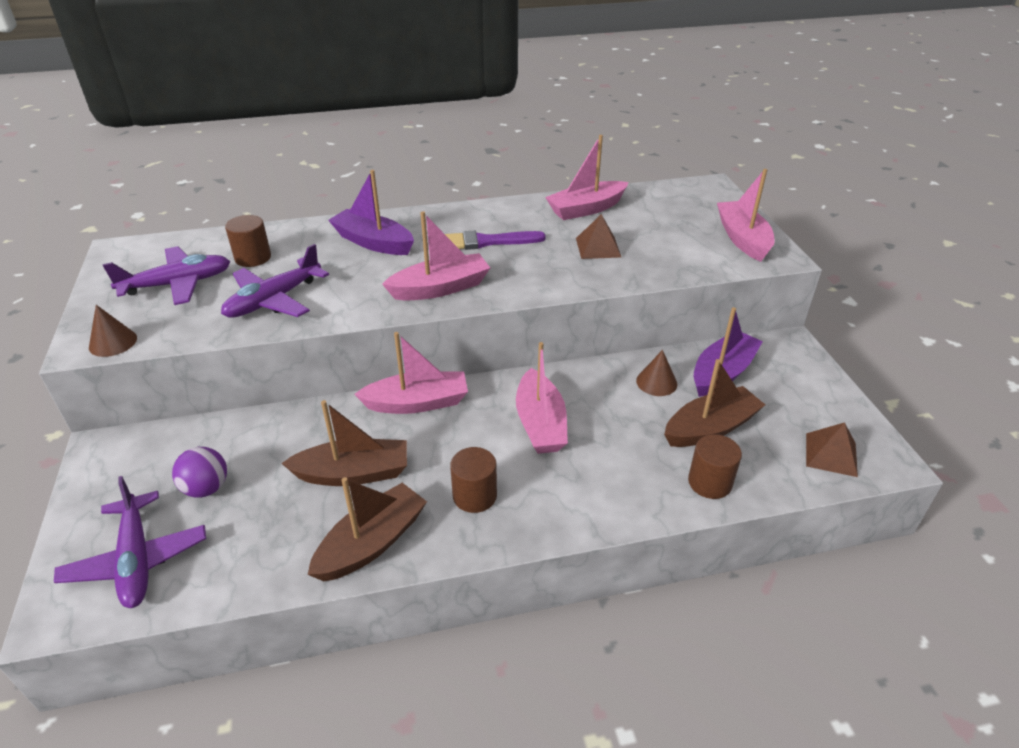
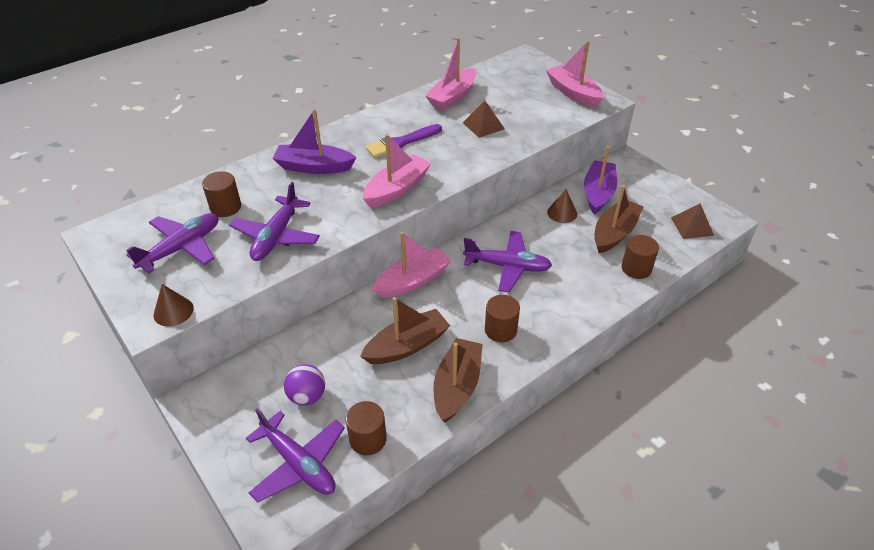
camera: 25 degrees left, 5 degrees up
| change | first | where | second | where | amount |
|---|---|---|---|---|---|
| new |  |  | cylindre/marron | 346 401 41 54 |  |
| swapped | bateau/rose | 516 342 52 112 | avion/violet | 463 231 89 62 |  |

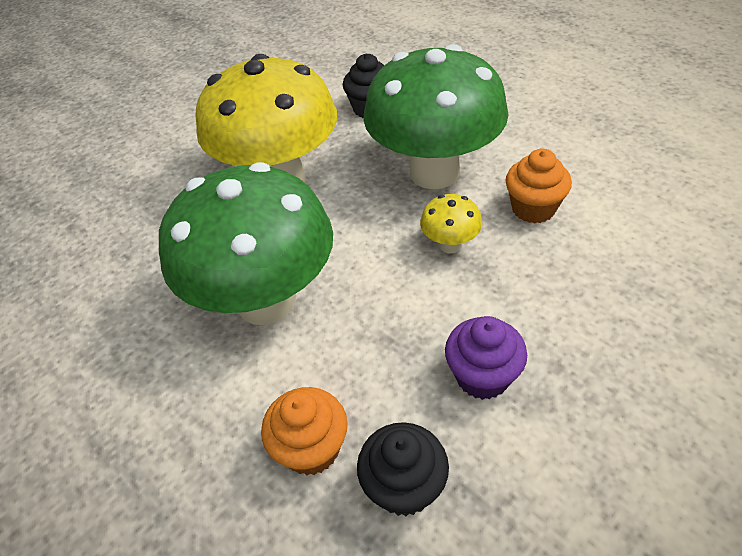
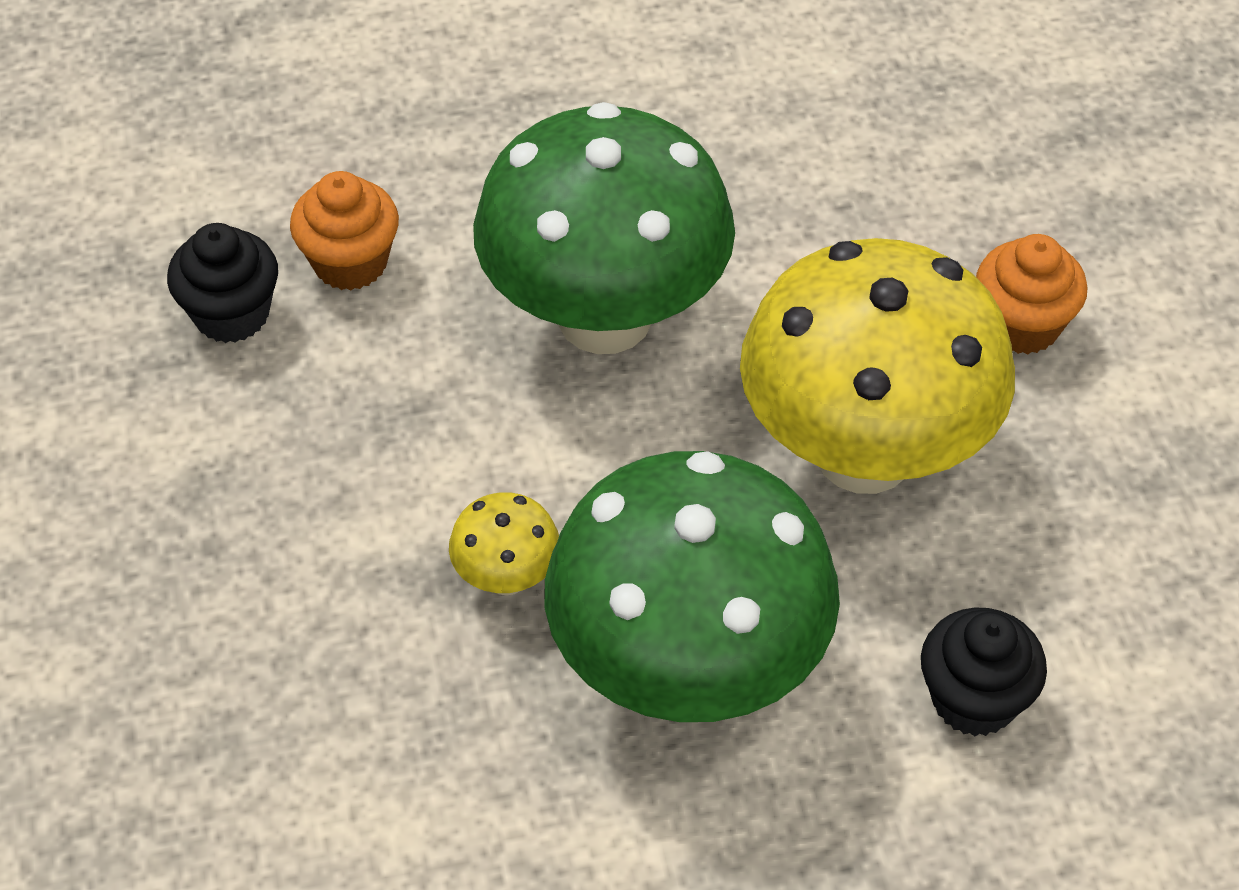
camera: 120 degrees right, 5 degrees up
| change | first | where | second | where | amount |
|---|---|---|---|---|---|
| gone | muffin/violet | 445 316 82 84 |  |  |  |
| shifted | muffin/orange | 505 148 67 76 |  | 976 234 111 120 |  |

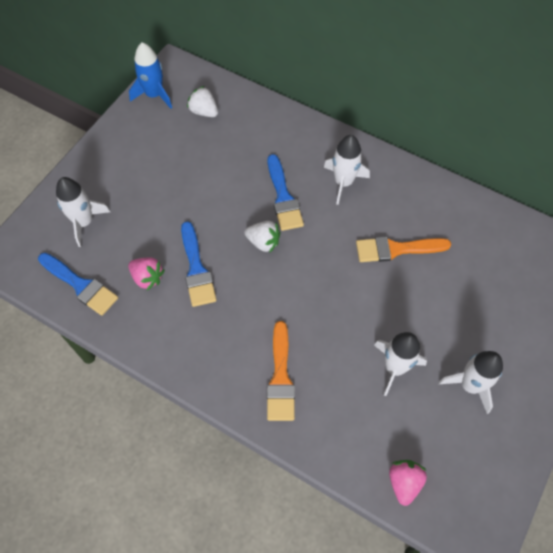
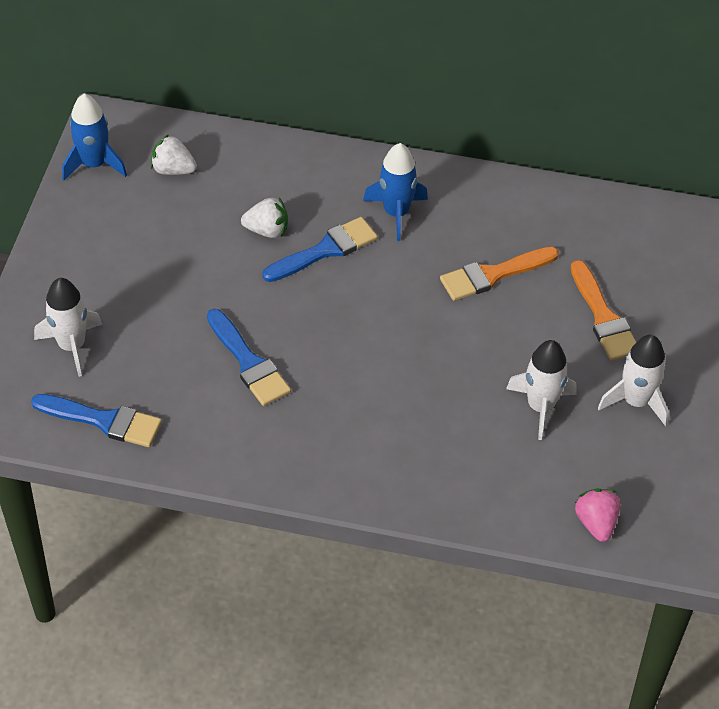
camera: 20 degrees left, 10 degrees down
| change | first | where | second | where | amount |
|---|---|---|---|---|---|
| gone | fraise/rose | 128 257 37 33 |  |  |  |
| shifted | fraise/blanc | 244 221 37 32 |  | 241 197 47 41 |  |
| shifted | pinceau/orange | 267 321 28 100 |  | 570 260 66 101 |  |
| repainted | fusée/blanc | 324 135 46 70 | fusée/bleu | 363 143 65 98 |  |
| rotated | pinceau/bleu | 268 154 36 77 |  | 262 217 116 65 | 90 degrees counterclockwise |

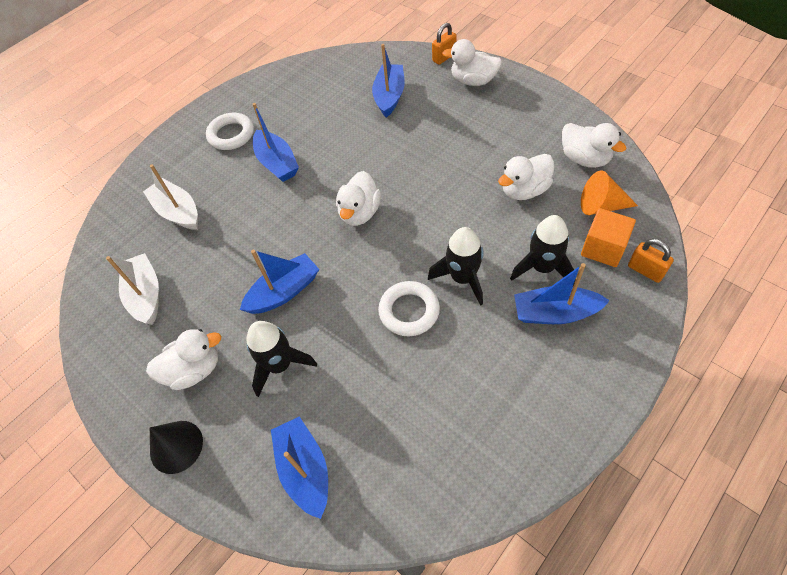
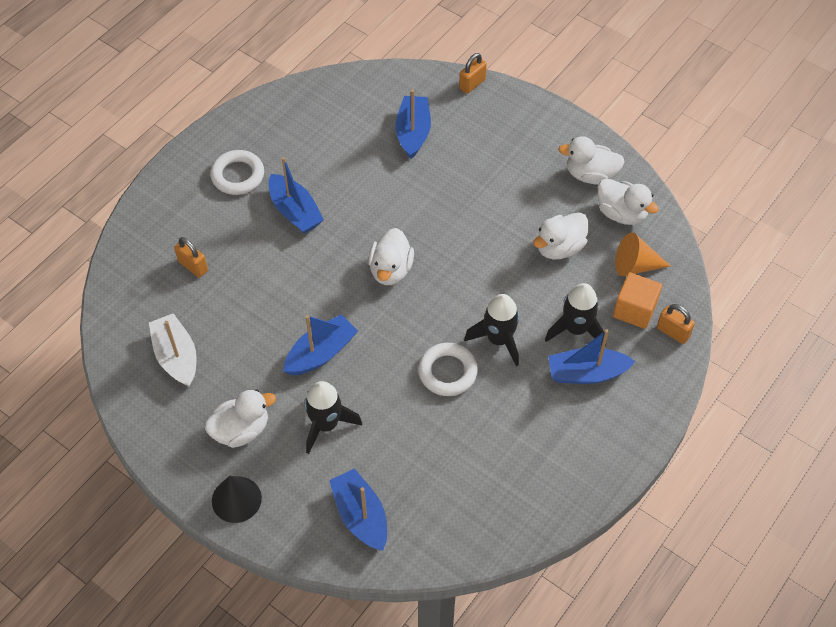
camera: 10 degrees left, 0 degrees up
| change | first | where | second | where | amount |
|---|---|---|---|---|---|
| shifted | canard/blanc | 442 39 60 47 |  | 558 136 67 49 |  |
| swapped | bateau/blanc | 143 164 55 66 | cadenas/orange | 174 237 34 41 |  |

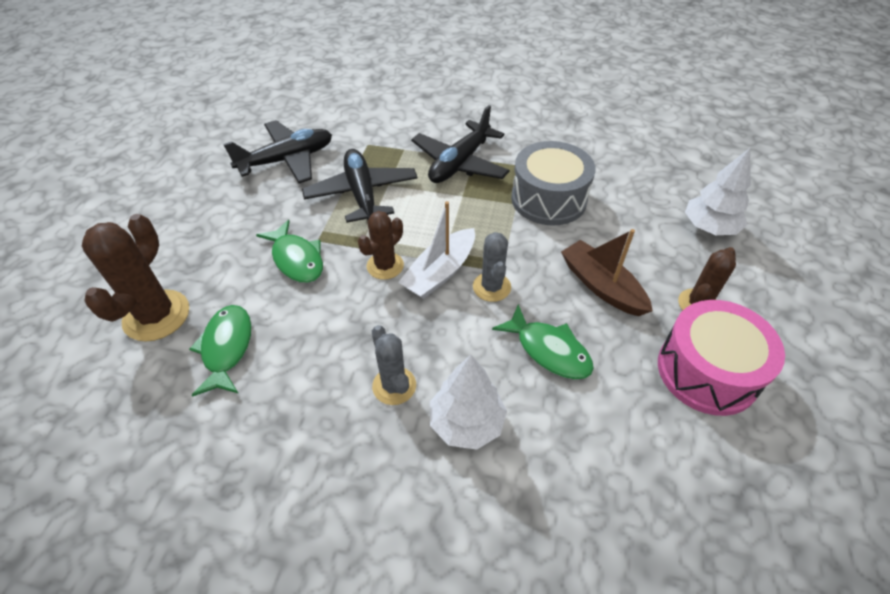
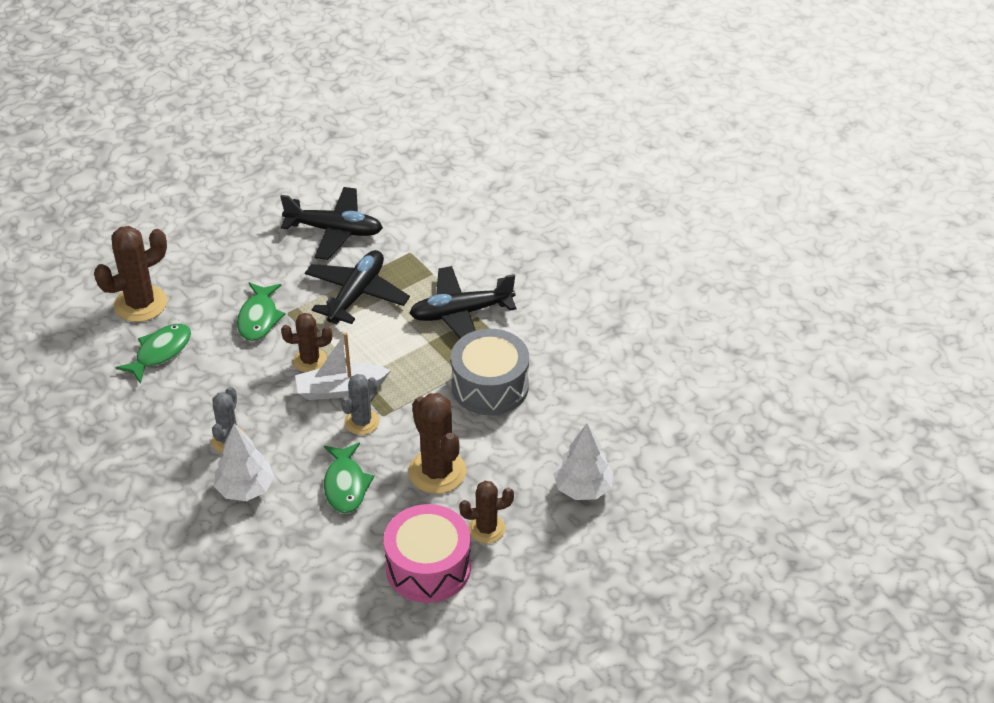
camera: 40 degrees right, 5 degrees down
| change | first | where | second | where | amount |
|---|---|---|---|---|---|
| swapped | bateau/marron | 561 229 92 87 | cactus/marron | 408 393 58 101 |  |

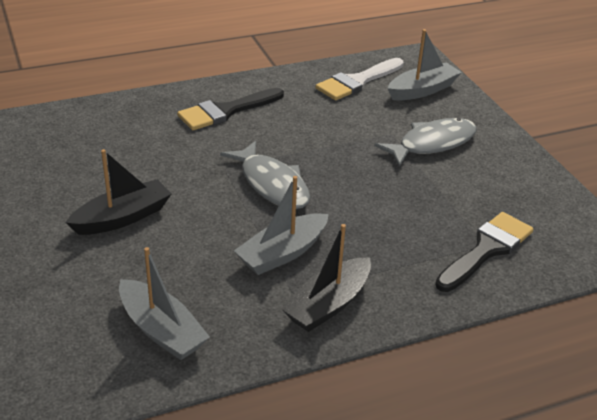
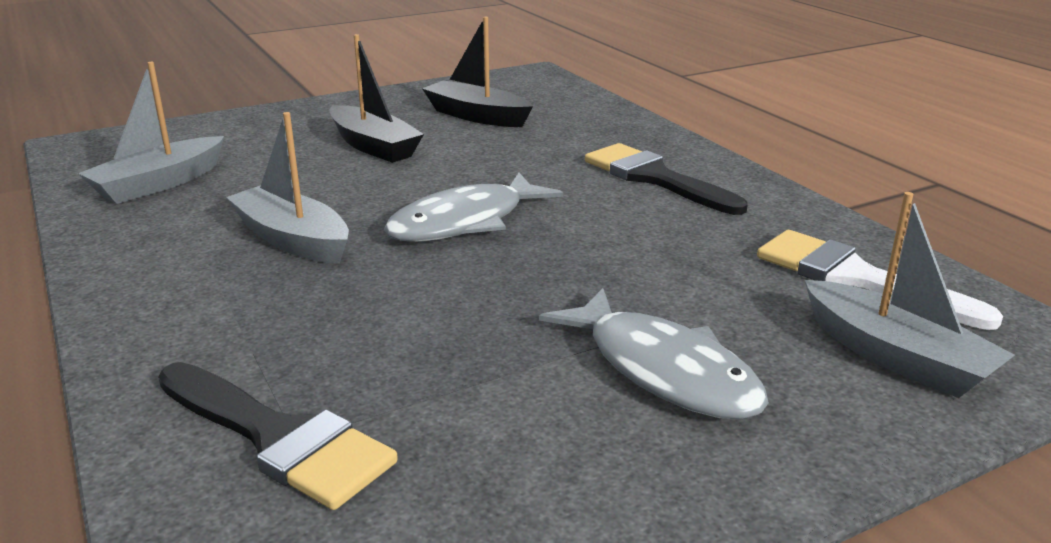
camera: 85 degrees right, 10 degrees down
| change | first | where | second | where | amount |
|---|---|---|---|---|---|
| shifted | bateau/noir | 281 224 90 108 |  | 422 17 111 110 |  |

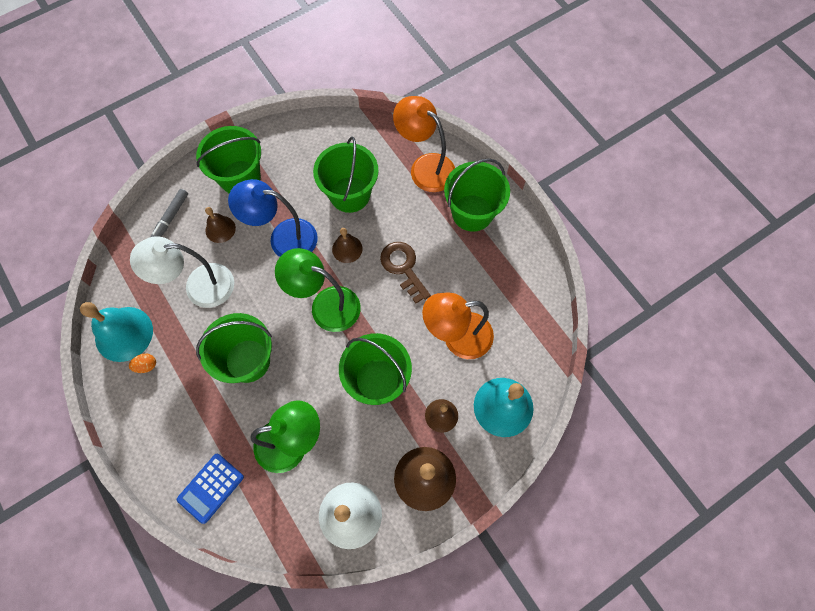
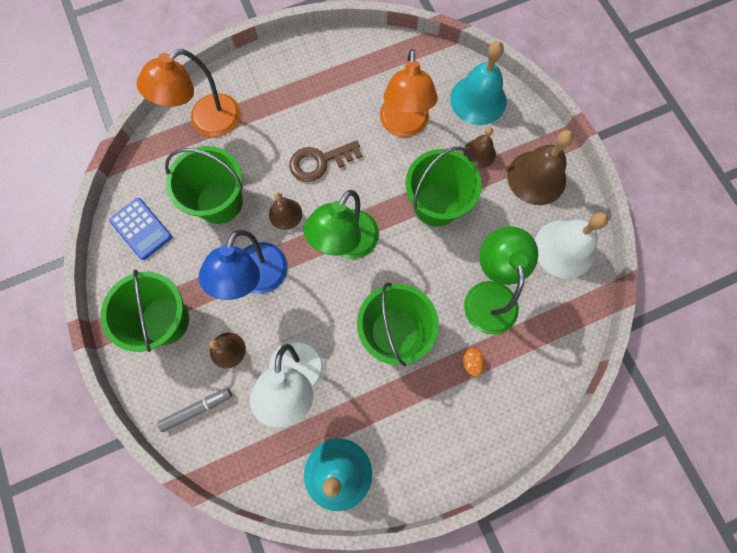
camera: 80 degrees left, 5 degrees up
| change | first | where | second | where | amount |
|---|---|---|---|---|---|
| gone | seau/vert | 444 158 66 74 |  |  |  |
| shifted | œuf/orange | 129 353 27 20 |  | 462 348 23 29 |  |
| shifted | calculatrice/bleu | 177 454 67 70 |  | 109 198 63 62 |  |
| rotated | feutre/gris | 150 189 38 48 |  | 157 388 75 44 | 60 degrees counterclockwise |

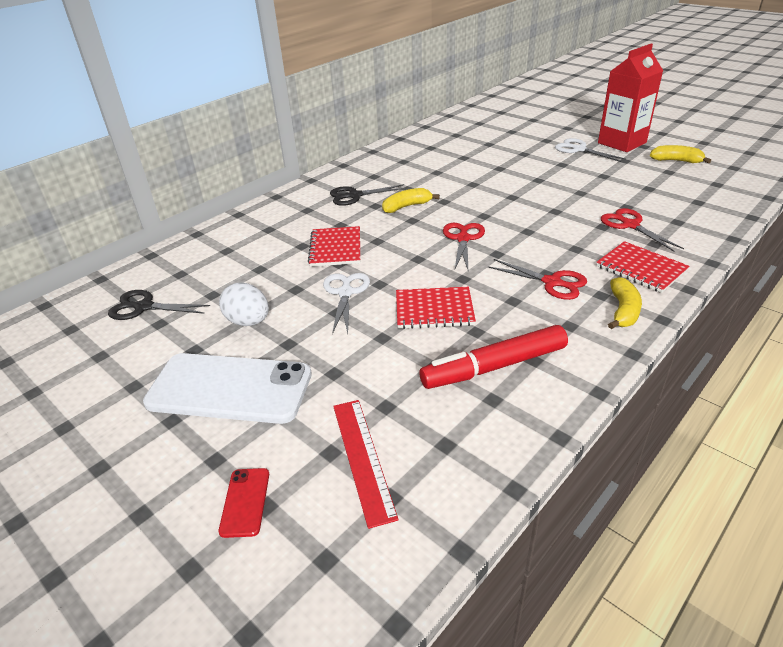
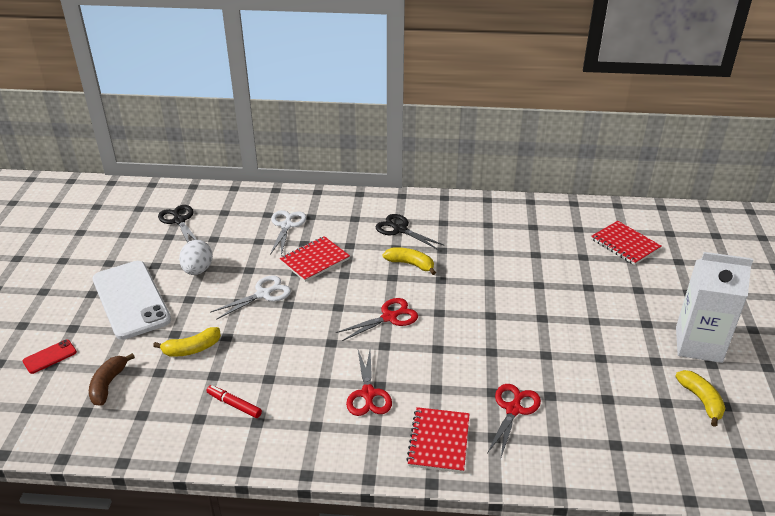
camera: 50 degrees right, 0 degrees up
| change | first | where | second | where | amount |
|---|---|---|---|---|---|
| shifted | carnet/rouge | 396 287 80 42 |  | 591 221 71 44 |  |
| shifted | ciseaux/blanc | 555 138 71 24 |  | 270 210 36 45 |  |
| shifted | banane/jaune | 608 277 34 52 |  | 153 327 68 30 |  |
| swapped | règle/rouge | 333 400 65 129 | banane/marron | 89 353 46 53 |  |
| repainted | brique de lait/rouge | 598 44 65 108 | brique de lait/blanc | 676 252 77 111 |  |
| scaled | feutre/rouge | 419 325 149 64 |  | 206 385 56 33 | x0.51 |

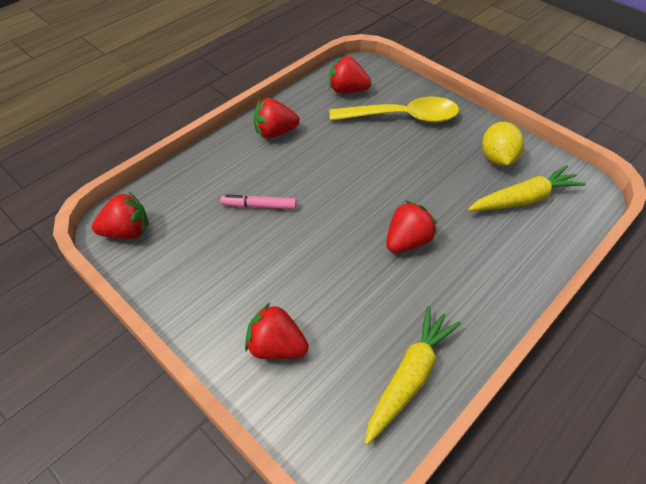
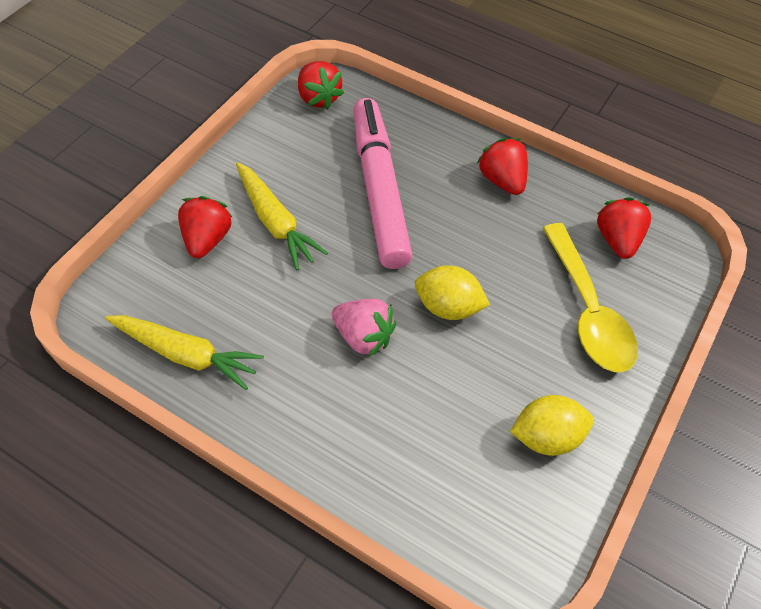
camera: 75 degrees right, 5 degrees up
| change | first | where | second | where | amount |
|---|---|---|---|---|---|
| new |  |  | citron/jaune | 415 265 75 55 |  |
| shifted | carotte/jaune | 468 165 118 46 |  | 236 162 92 108 |  |
| repainted | fraise/rouge | 386 201 51 52 | fraise/rose | 332 299 64 59 |  |
| scaled | feutre/rose | 221 194 75 15 |  | 354 98 59 171 | x2.40 |

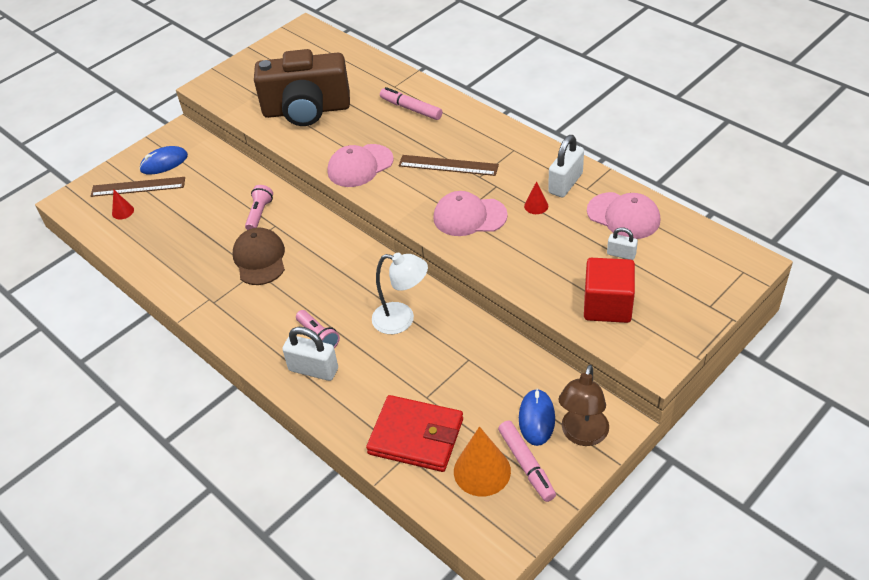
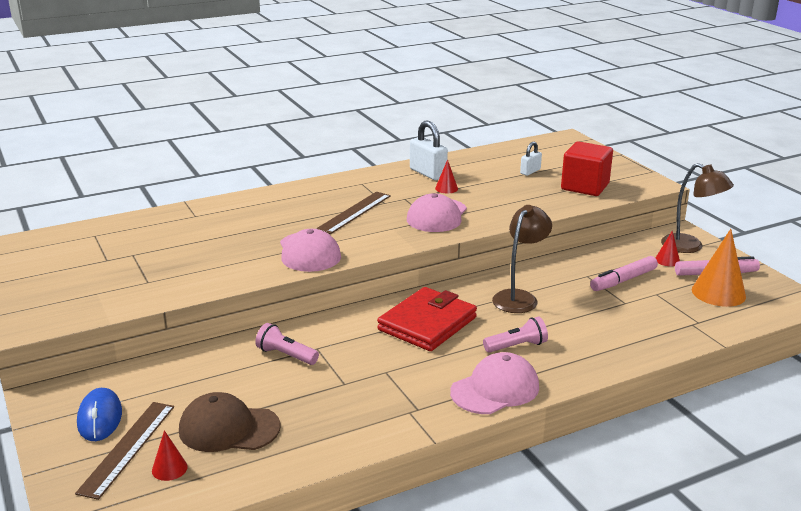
camera: 75 degrees left, 20 degrees down
| change | first | where | second | where | amount |
|---|---|---|---|---|---|
| gone | appareil photo/marron | 254 49 96 77 |  |  |  |
| gone | cadenas/blanc | 282 327 56 54 |  |  |  |
| shifted | casquette/marron | 233 227 52 58 |  | 179 392 102 60 |  |
| shifted | portefeuille/rouge | 366 395 97 77 |  | 377 287 100 64 |  |
| shifted | feutre/rose | 380 87 62 33 |  | 590 256 68 35 |  |
| shifted | casquette/rose | 587 192 73 47 |  | 450 352 89 62 |  |
| swapped | souris/bleu | 519 389 36 57 | cône/rouge | 656 230 24 37 |  |
| repainted | lampe/blanc | 372 253 56 81 | lampe/marron | 492 205 60 108 |  |

